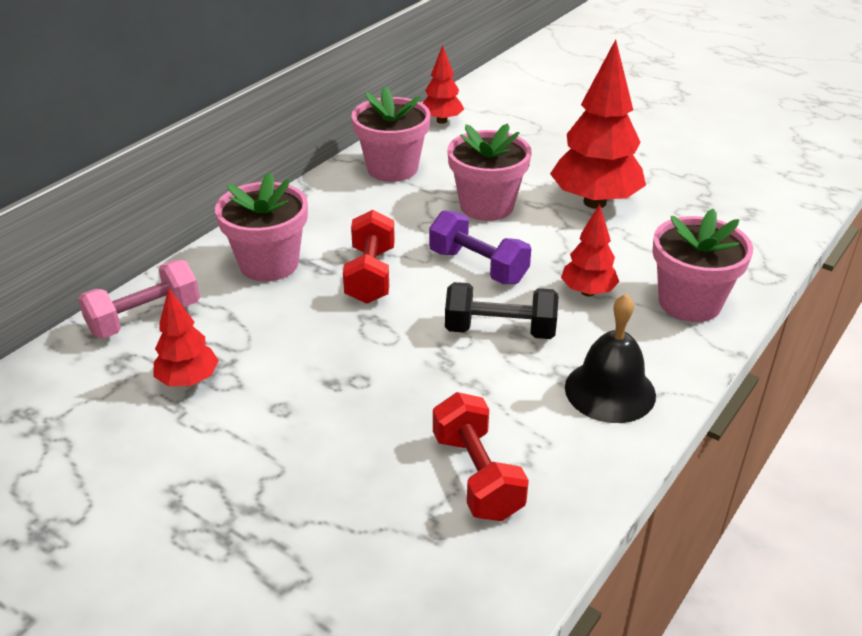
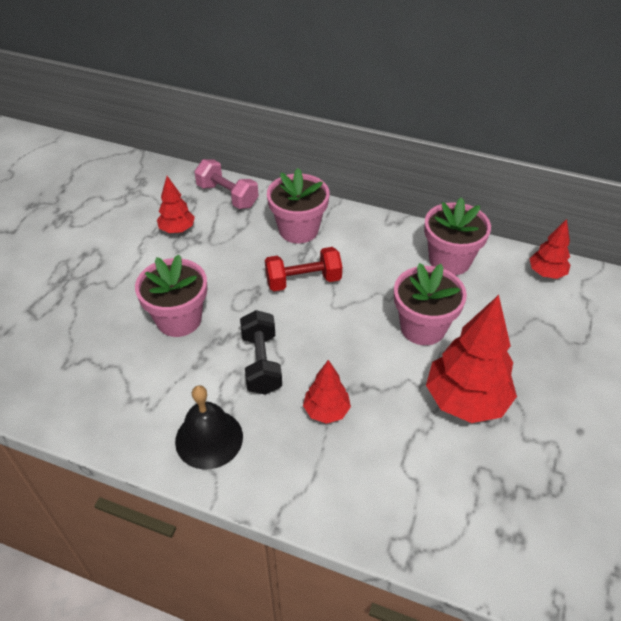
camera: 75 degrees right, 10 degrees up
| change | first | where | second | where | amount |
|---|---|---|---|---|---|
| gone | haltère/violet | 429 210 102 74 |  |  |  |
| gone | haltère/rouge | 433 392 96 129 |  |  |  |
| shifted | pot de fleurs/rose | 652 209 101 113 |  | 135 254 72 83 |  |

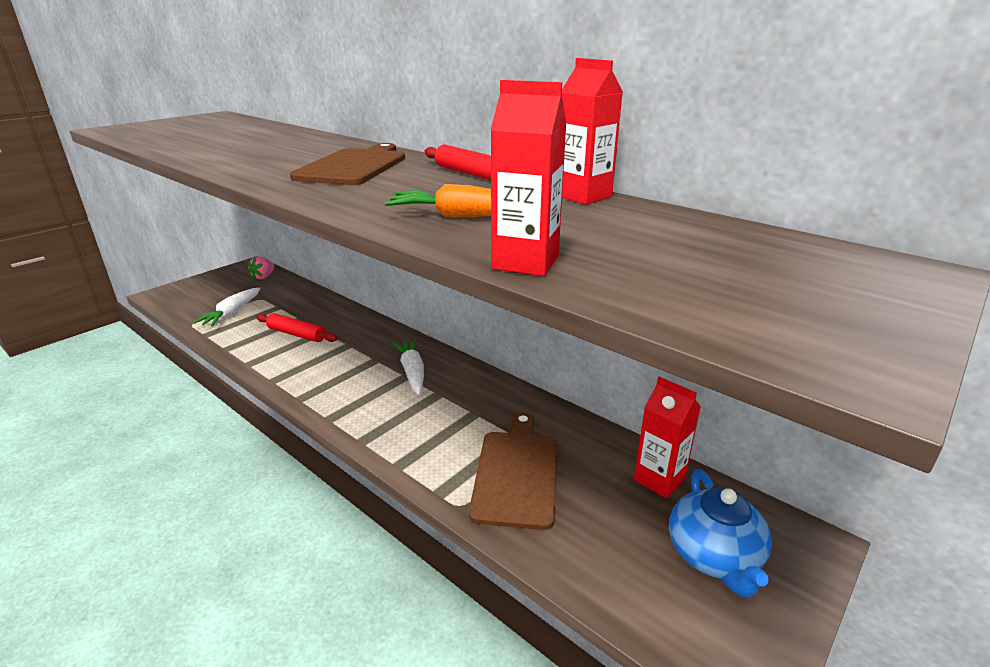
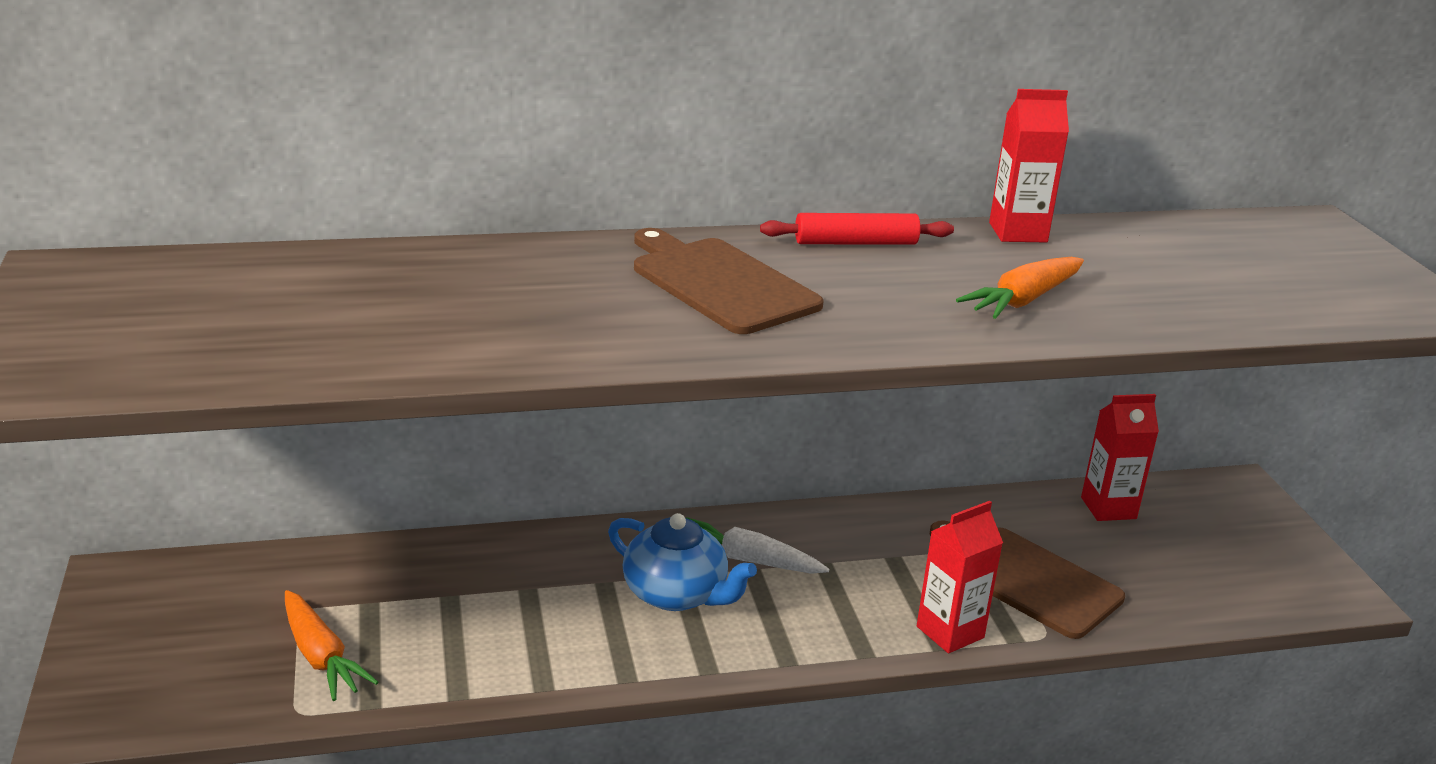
camera: 55 degrees left, 0 degrees up
| change | first | where | second | where | amount |
|---|---|---|---|---|---|
| gone | fraise/rose | 248 256 26 24 |  |  |  |
| gone | rouleau à pâtisserie/rouge | 256 313 82 29 |  |  |  |
| shifted | brique de lait/rouge | 490 80 77 196 |  | 917 501 86 152 |  |
| shifted | théière/bleu | 669 469 103 128 |  | 608 513 149 98 |  |
| repainted | carotte/blanc | 193 288 67 39 | carotte/orange | 285 590 93 111 |  |

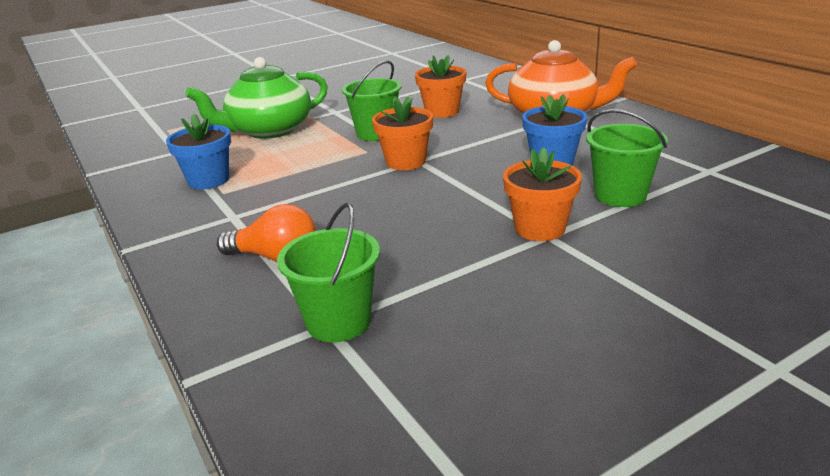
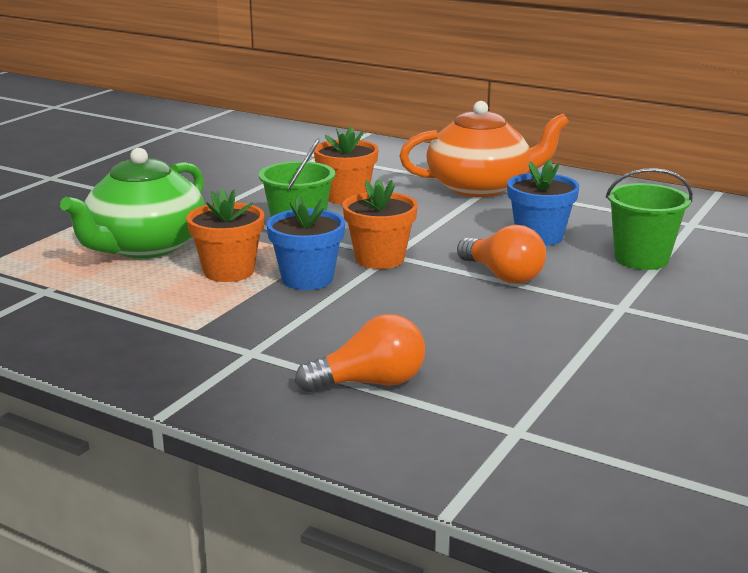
camera: 30 degrees left, 5 degrees down
| change | first | where | second | where | amount |
|---|---|---|---|---|---|
| gone | seau/vert | 277 203 103 139 |  |  |  |
| new |  |  | ampoule/orange | 457 225 89 59 |  |
| shifted | pot de fleurs/bleu | 166 114 65 75 |  | 267 196 78 94 |  |
| shifted | pot de fleurs/orange | 503 147 79 94 |  | 186 189 78 93 |  |

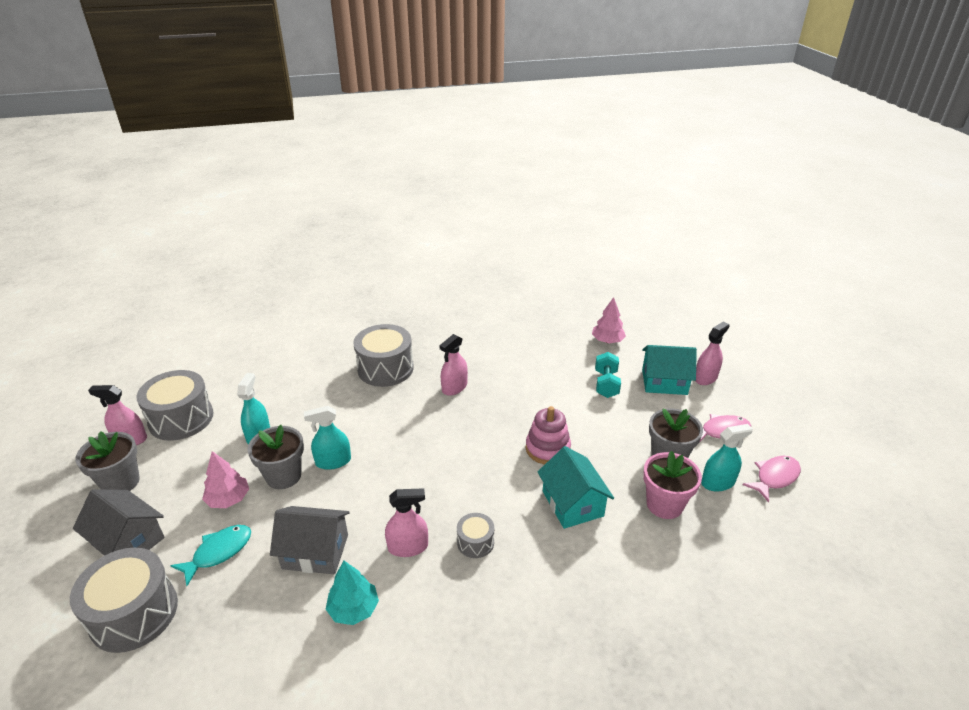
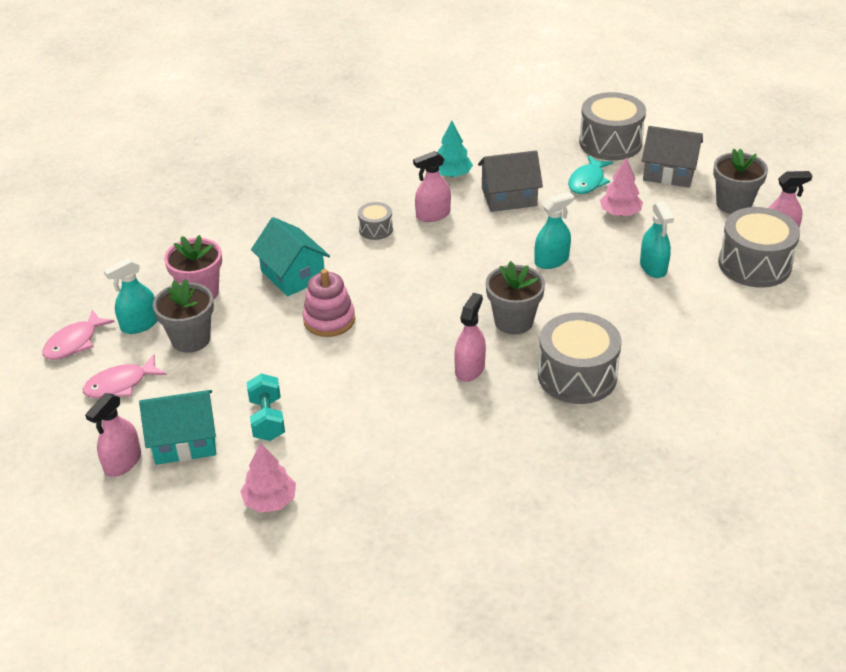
camera: 165 degrees right, 5 degrees up
| change | first | where | second | where | amount |
|---|---|---|---|---|---|
| shifted | pot de fleurs/gris | 248 425 56 64 |  | 486 261 59 74 |  |

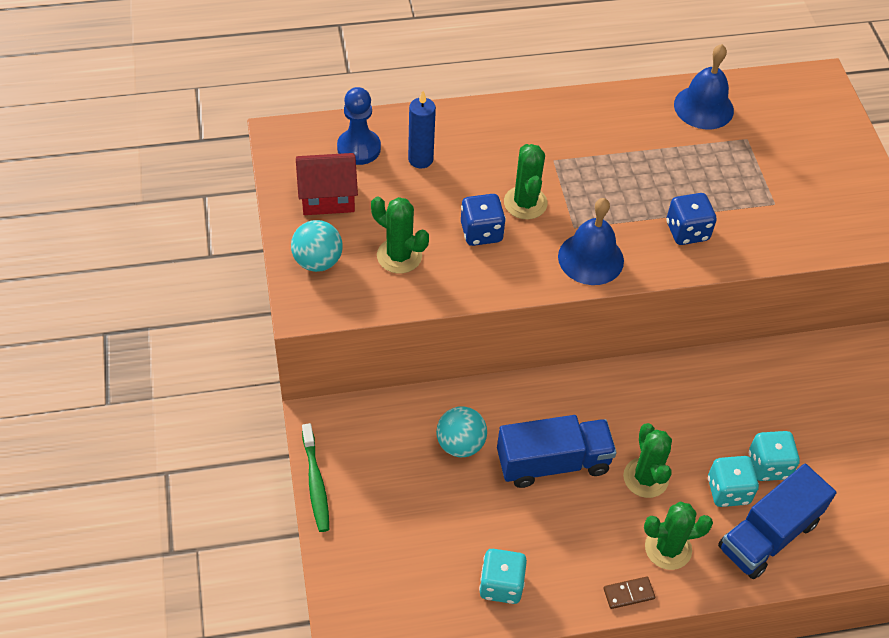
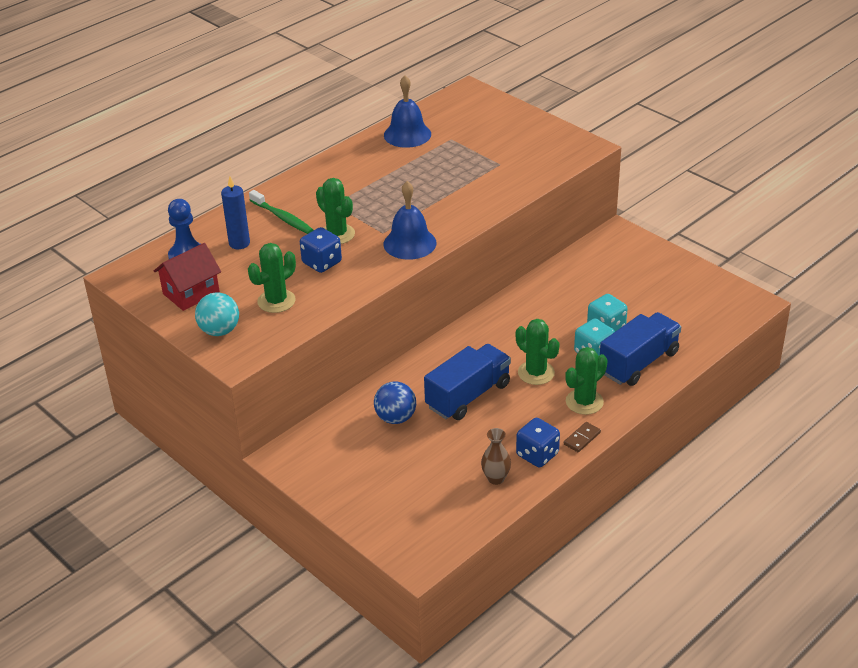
camera: 30 degrees left, 15 degrees down
| change | first | where | second | where | amount |
|---|---|---|---|---|---|
| shifted | brosse à dents/vert | 302 423 27 109 |  | 249 190 64 44 |  |
| shifted | dé/bleu | 666 193 51 52 |  | 516 418 44 50 |  |
| swapped | dé/turquoise | 479 549 48 55 | vase/marron | 481 428 30 57 |  |
| repainted | balle/turquoise | 436 406 51 51 | balle/bleu | 374 381 42 43 |  |
| rotated | cactus/vert | 371 197 58 76 |  | 248 243 48 70 | 45 degrees counterclockwise |
| rotated | camion/bleu | 718 464 118 115 |  | 600 312 81 74 | 150 degrees counterclockwise |

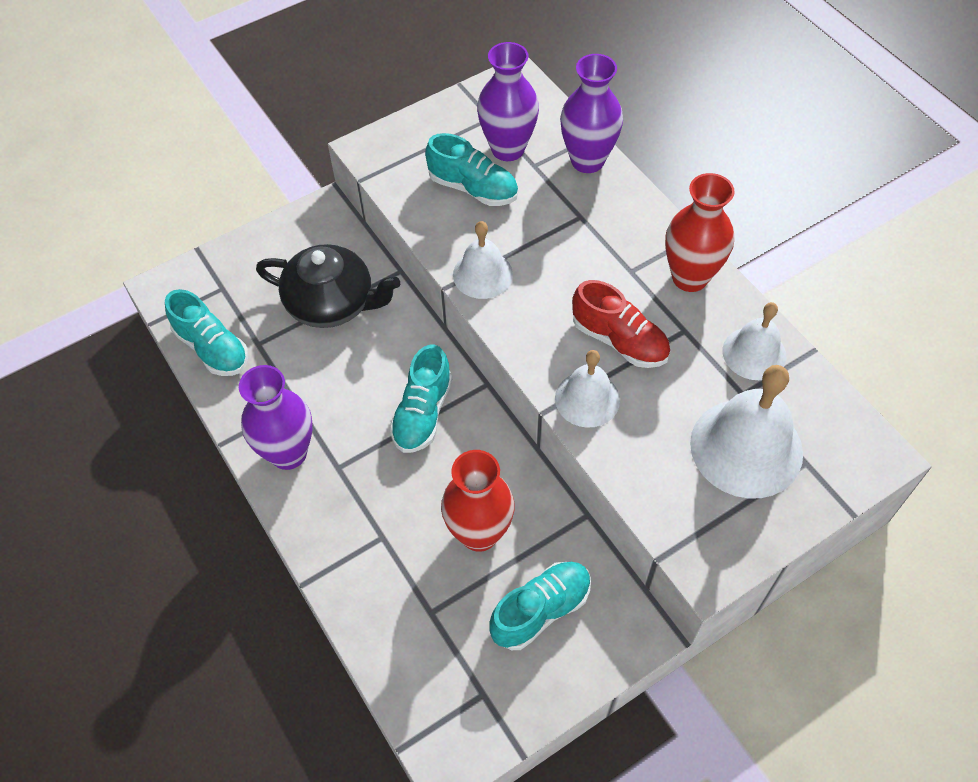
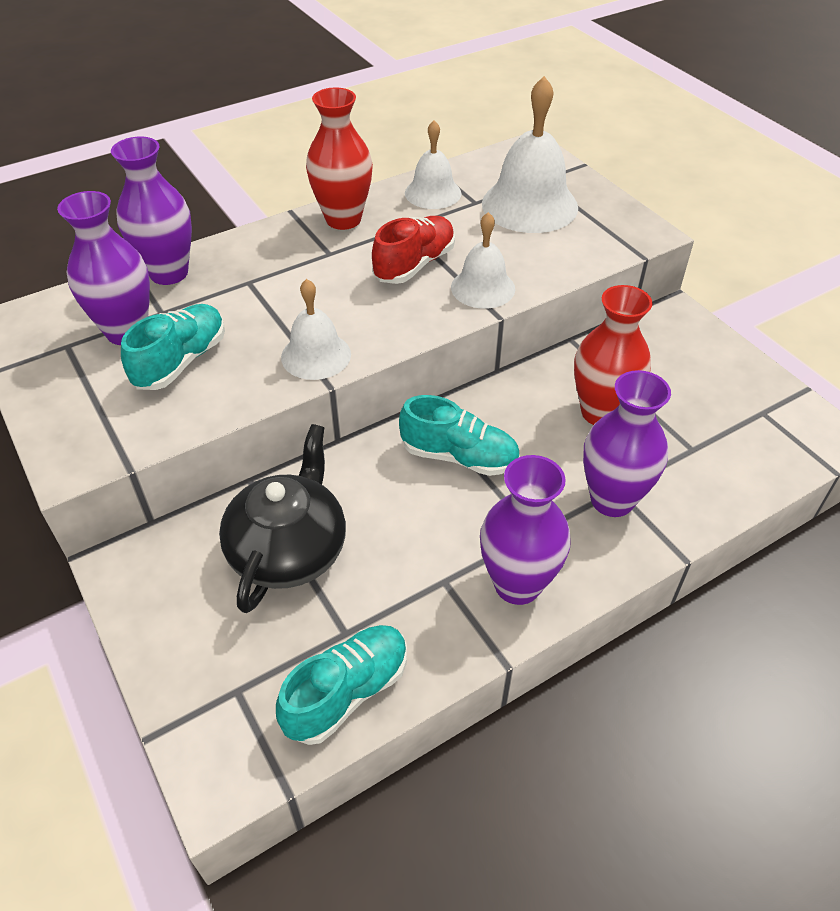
camera: 90 degrees left, 10 degrees down
| change | first | where | second | where | amount |
|---|---|---|---|---|---|
| gone | chaussure/turquoise | 489 562 102 88 |  |  |  |
| new |  |  | vase/violet | 583 370 88 147 |  |

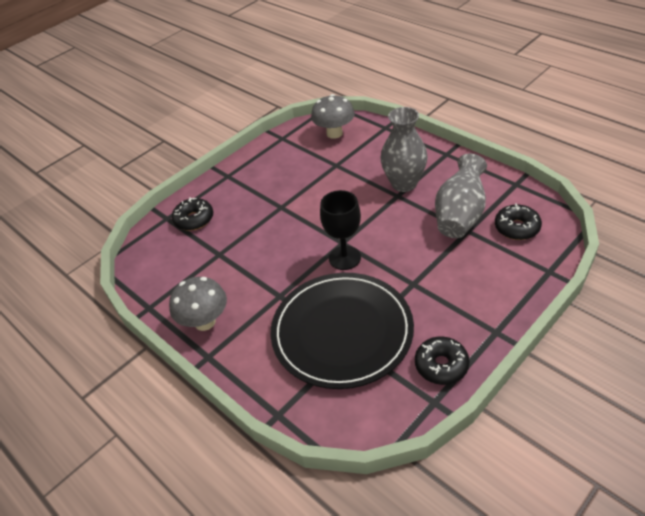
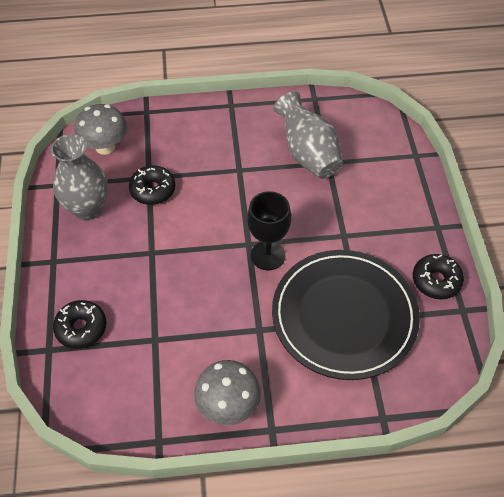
camera: 55 degrees left, 10 degrees up
| change | first | where | second | where | amount |
|---|---|---|---|---|---|
| shifted | vase/gris | 381 107 47 85 |  | 51 134 57 87 |  |
| shifted | beignet/noir | 495 203 47 37 |  | 129 166 46 39 |  |

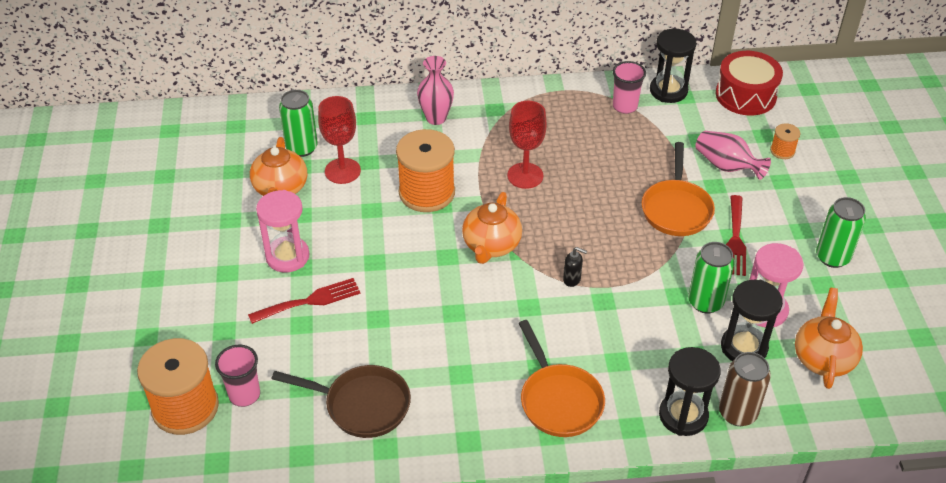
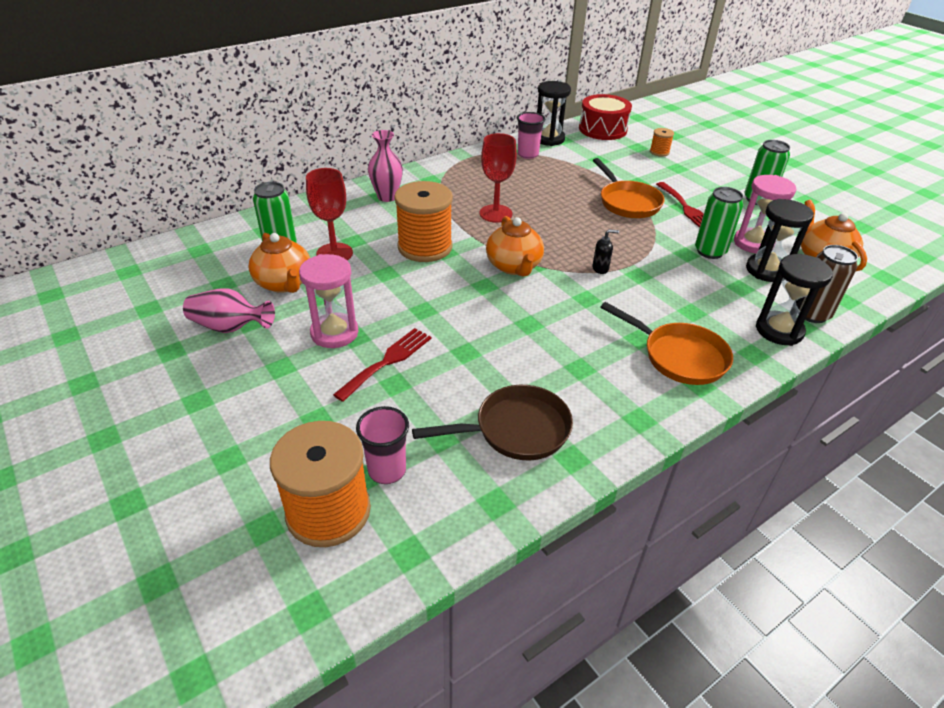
camera: 30 degrees left, 5 degrees down
| change | first | where | second | where | amount |
|---|---|---|---|---|---|
| shifted | vase/rose | 695 131 76 49 |  | 183 288 92 45 |  |

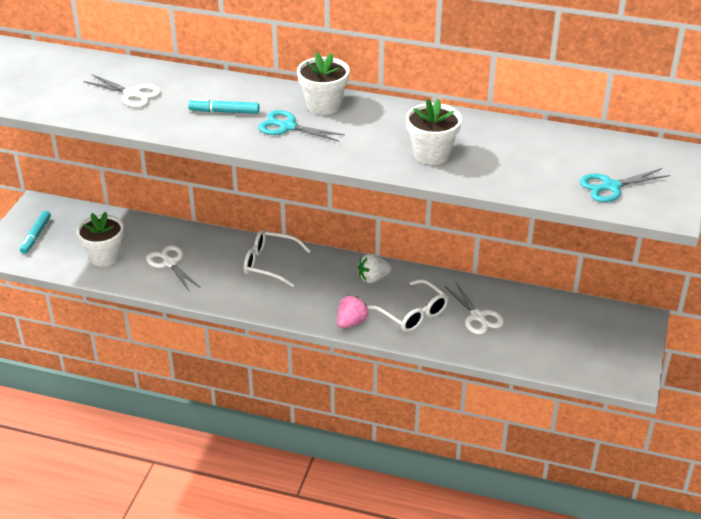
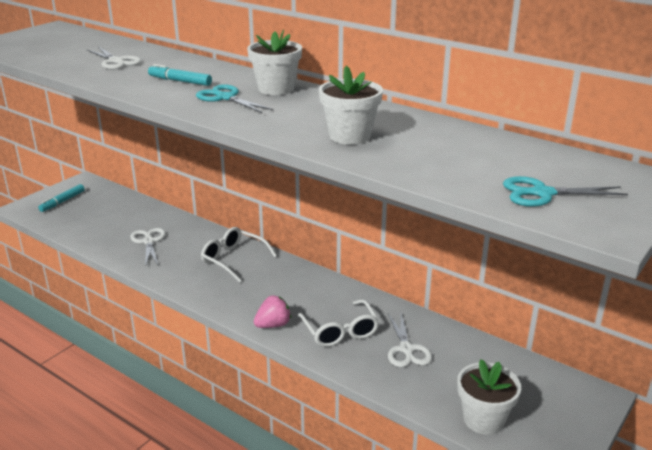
camera: 20 degrees right, 10 degrees down
| change | first | where | second | where | amount |
|---|---|---|---|---|---|
| gone | fraise/blanc | 358 254 34 29 |  |  |  |
| shifted | pot de fleurs/blanc | 76 212 48 54 |  | 457 359 64 76 |  |

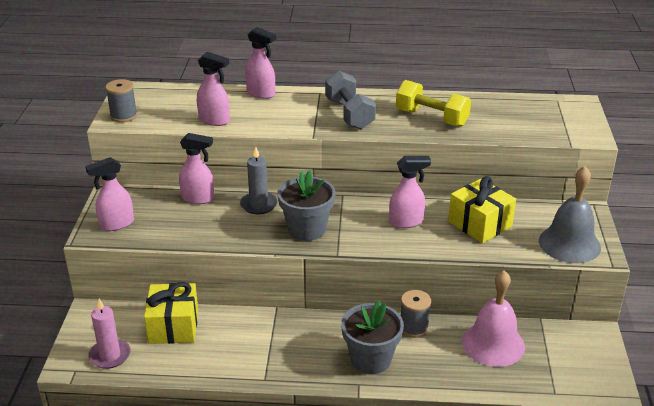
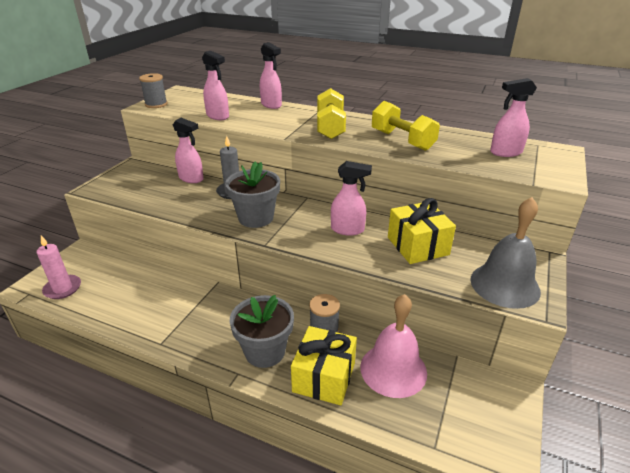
camera: 20 degrees right, 0 degrees up
| change | first | where | second | where | amount |
|---|---|---|---|---|---|
| shifted | vaporisateur/rose | 85 157 49 74 |  | 490 78 47 79 |  |
| shifted | cadeau/jaune | 144 282 54 62 |  | 291 326 66 79 |  |
| repainted | haltère/gris | 325 71 51 58 | haltère/jaune | 317 88 29 51 |  |

